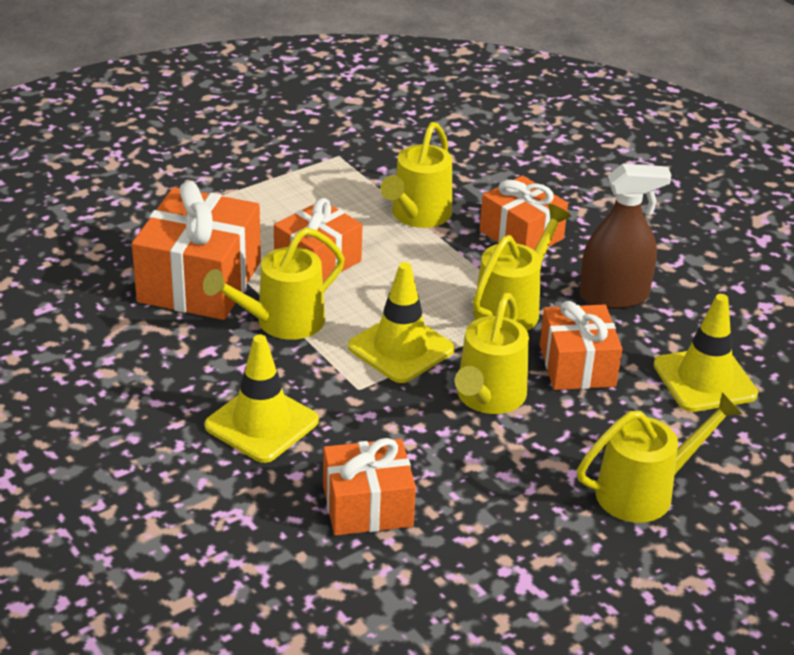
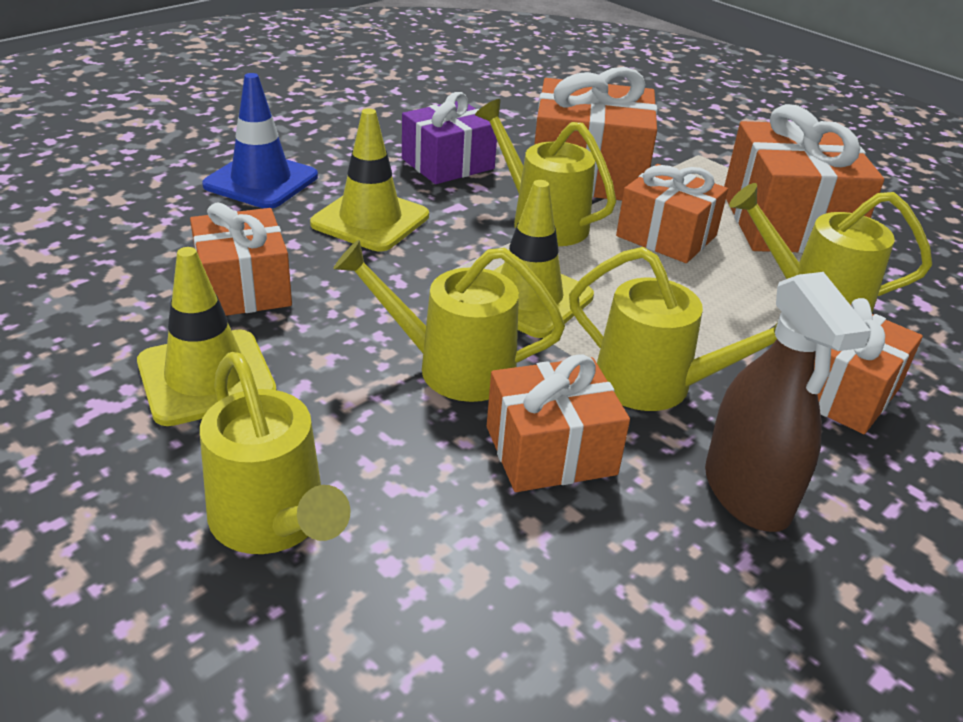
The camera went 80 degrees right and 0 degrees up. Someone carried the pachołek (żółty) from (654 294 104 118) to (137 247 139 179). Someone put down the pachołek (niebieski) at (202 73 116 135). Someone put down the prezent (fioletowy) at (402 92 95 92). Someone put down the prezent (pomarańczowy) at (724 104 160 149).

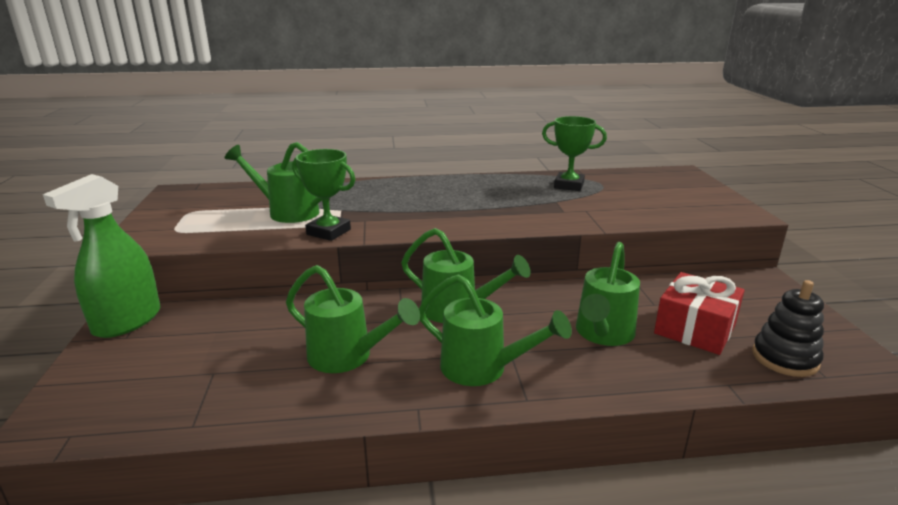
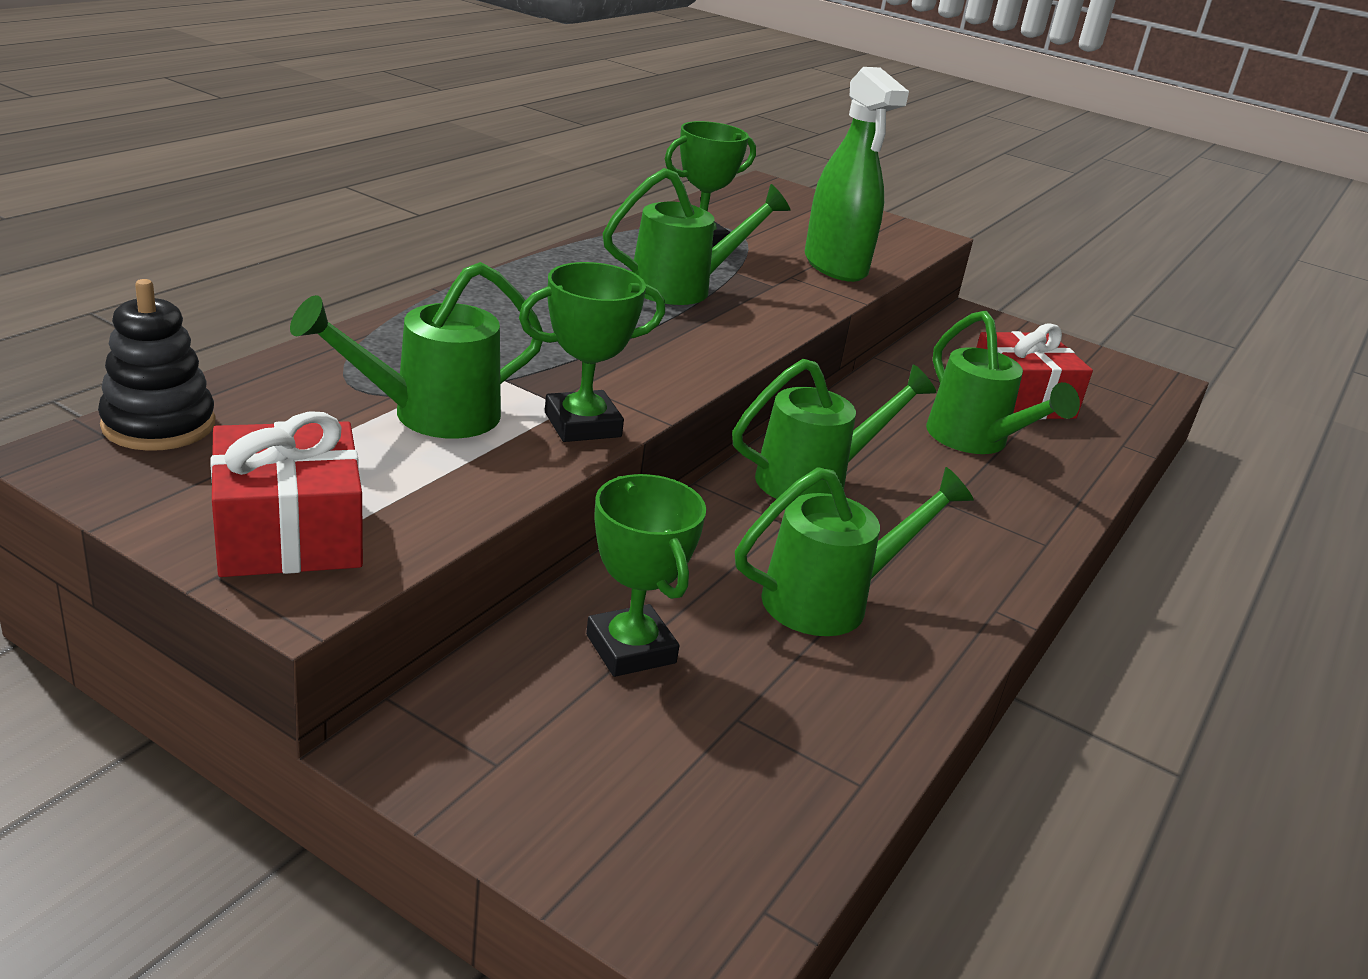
The camera went 55 degrees left and 5 degrees up. Someone carried the spryskiwacz (zielony) from (43 174 118 164) to (805 67 104 215). Someone carried the konewka (zielony) from (419 274 153 112) to (602 168 188 137). Someone carried the zabawka nakładanka (czarny) from (752 280 72 97) to (98 279 117 172). Someone put down the prezent (czerwony) at (210 411 153 166). Someone put down the puchar (zielony) at (586 474 120 203).

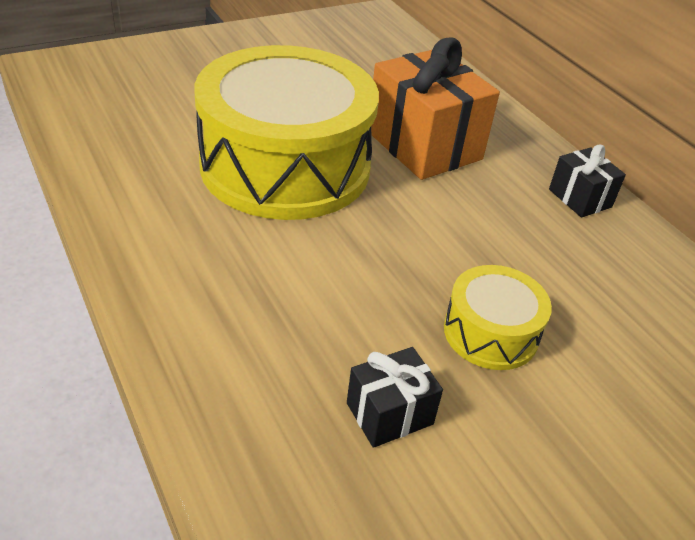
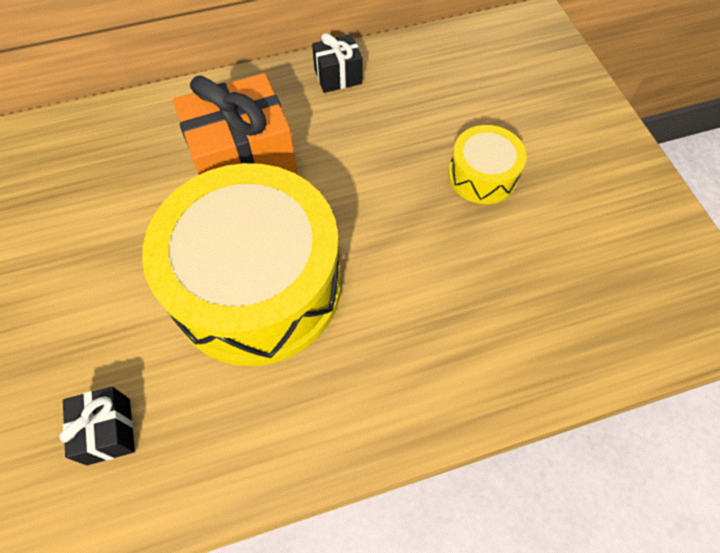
The camera went 75 degrees left and 20 degrees up. Someone carried the prezent (czarny) from (347 347 96 101) to (60 387 75 78).

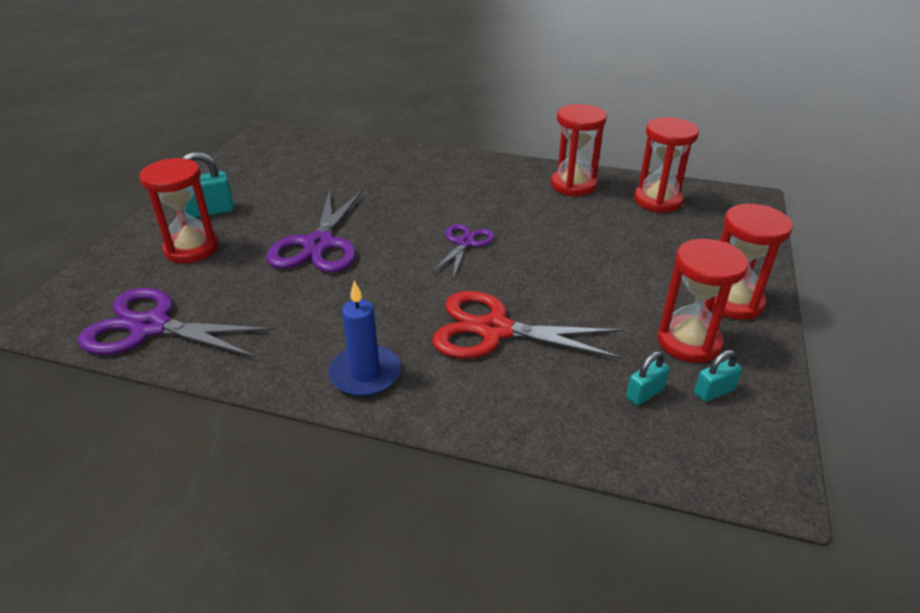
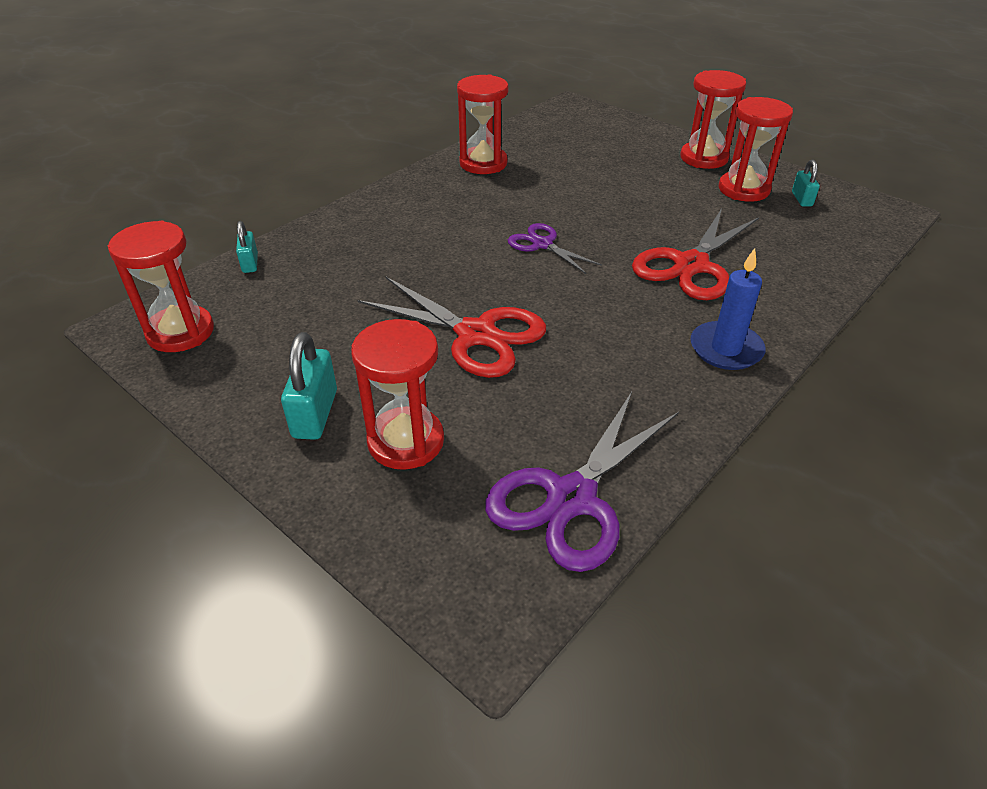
The camera went 65 degrees left and 5 degrees up. Someone carried the klepsydra (czerwony) from (634 117 65 96) to (108 221 106 131). Someone repainted the nożyczki (fioletowy) at (266 189 97 83), which became the nożyczki (czerwony) at (357 276 189 102). Someone carried the kłódka (turkusowy) from (626 351 44 54) to (236 221 22 52).

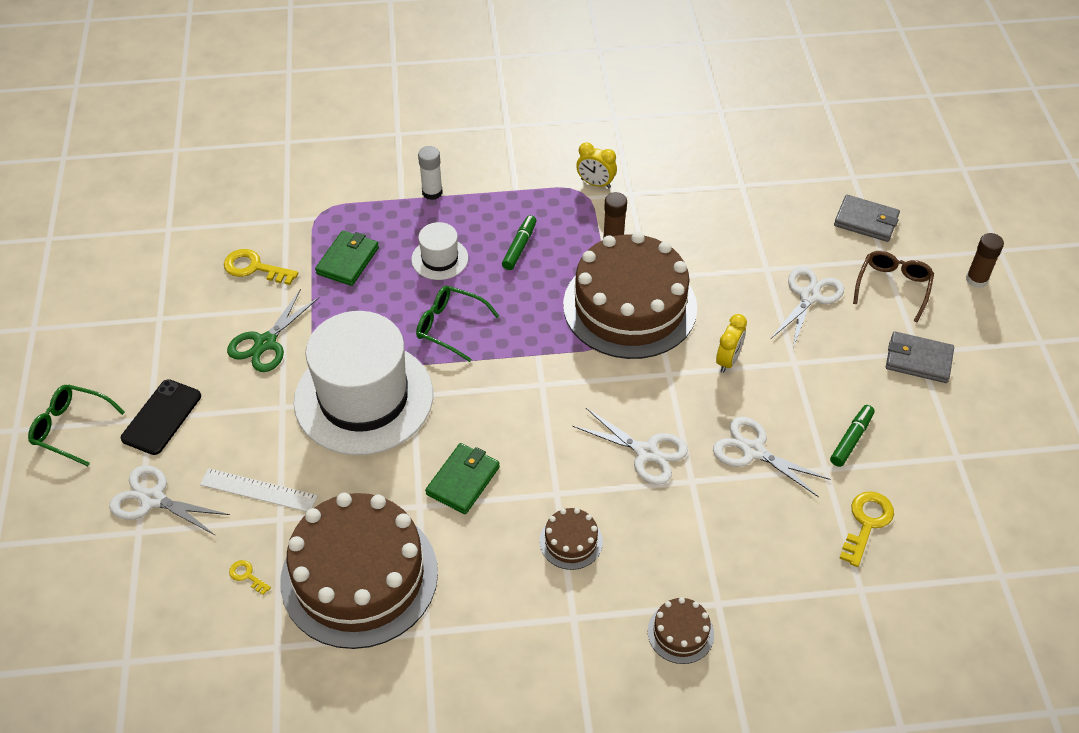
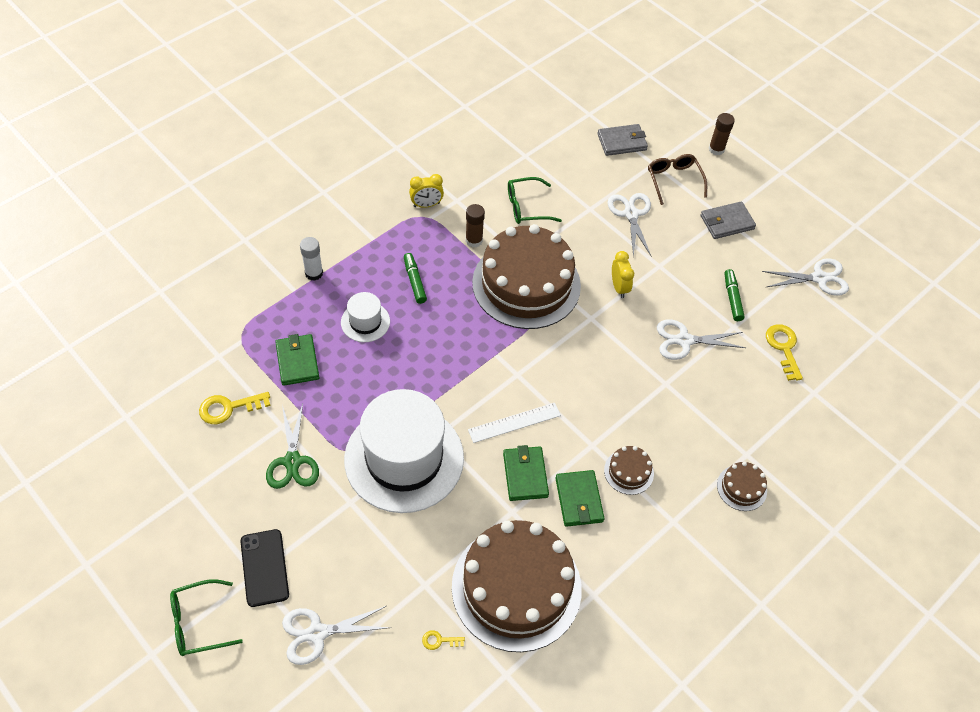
The camera went 40 degrees left and 5 degrees up. Someone carried the okulary (zielony) from (416 286 83 76) to (508 177 54 47). Someone carried the nożyczki (biały) from (573 408 115 77) to (762 259 87 37). Someone carried the linijka (biały) from (200 468 118 44) to (468 403 93 40). Someone put down the portfel (zielony) at (555 470 50 57).

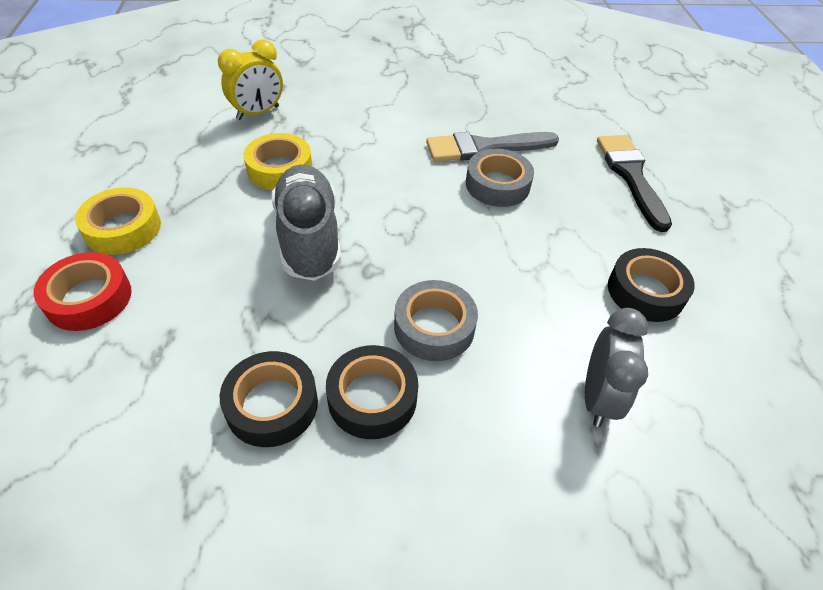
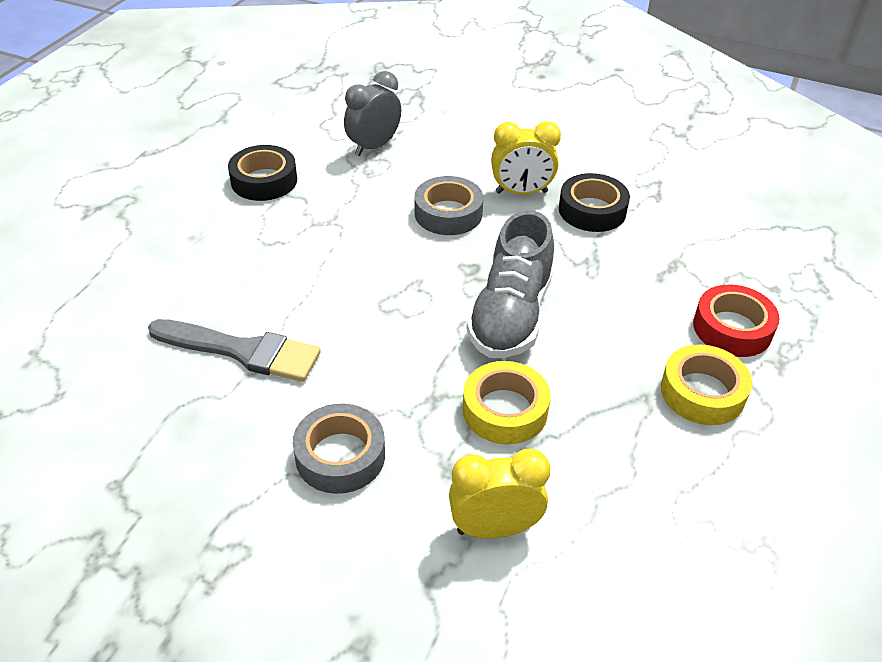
The camera went 150 degrees left and 5 degrees down. Someone took away the pędzel (czarny) at (597 135 75 97). Someone carried the taśma klejąca (szary) from (466 149 68 58) to (293 404 92 90). Someone swapped the taśma klejąca (czarny) at (326 345 92 94) for the budzik (żółty) at (491 121 70 74).

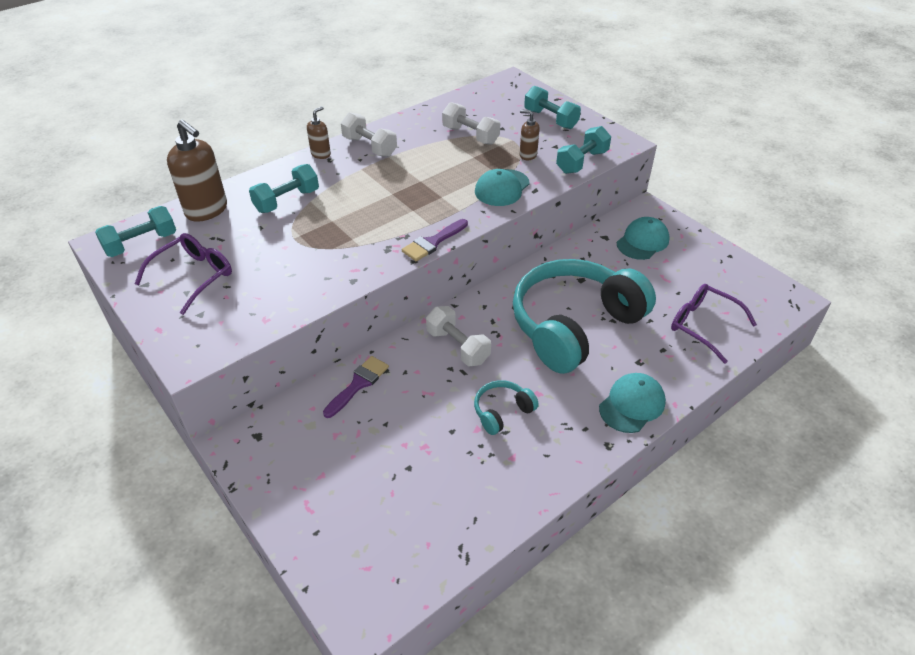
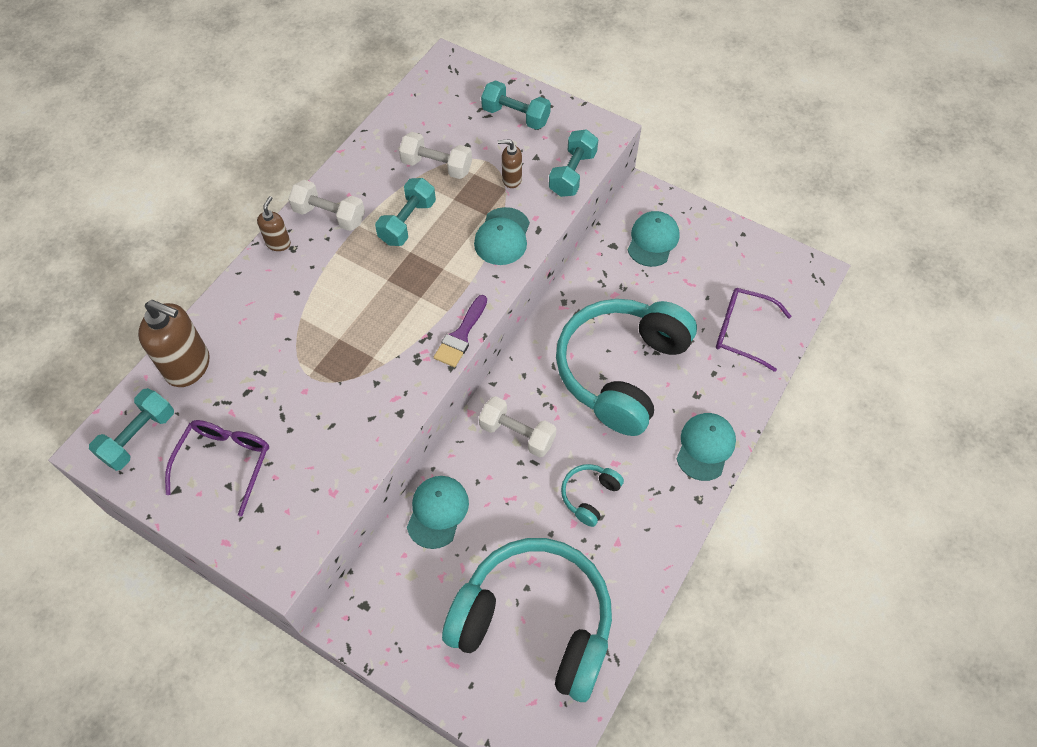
The camera went 20 degrees left and 15 degrees up. Someone carried the hantel (turkusowy) from (249 164 70 49) to (375 178 61 68). Someone swapped the pędzel (fioletowy) at (323 356 66 62) for the czapka (turkusowy) at (407 476 62 73). Someone put down the słuchawki (turkusowy) at (442 538 170 164).

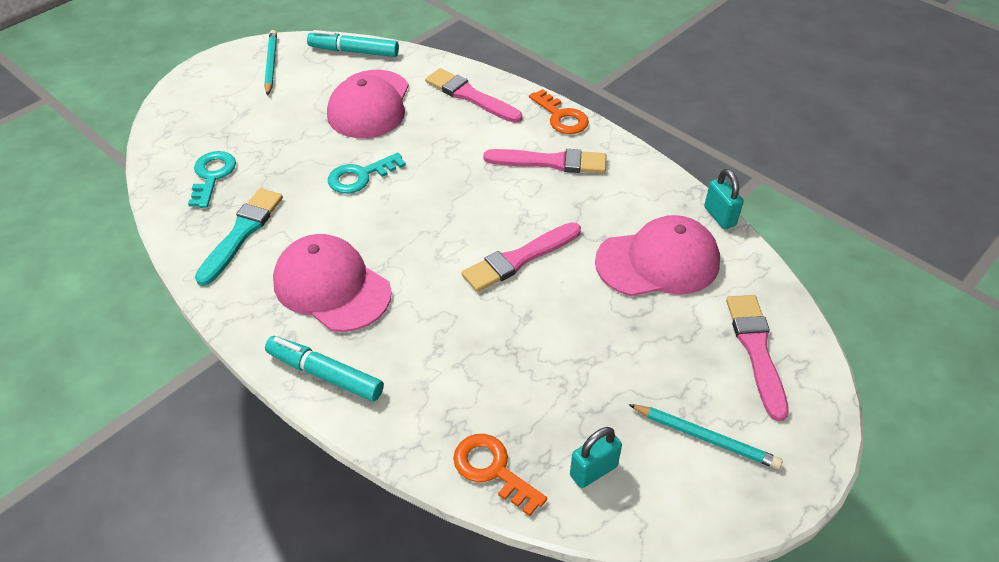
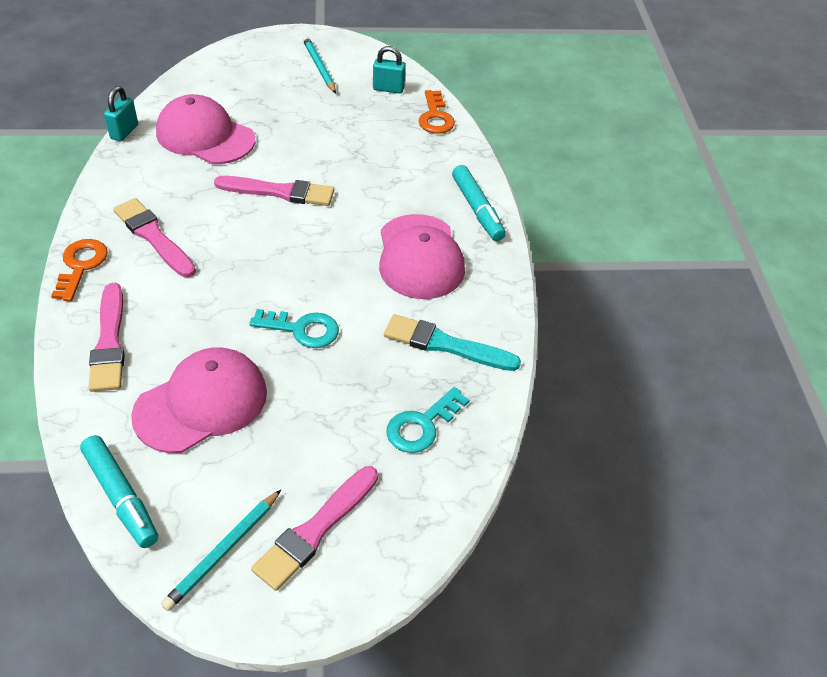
The camera went 140 degrees left and 0 degrees up. Someone rotated the pędzel (turkusowy) at (195 188 88 98) by 45 degrees clockwise. Someone carried the pędzel (różowy) from (726 295 63 126) to (251 466 127 125).

